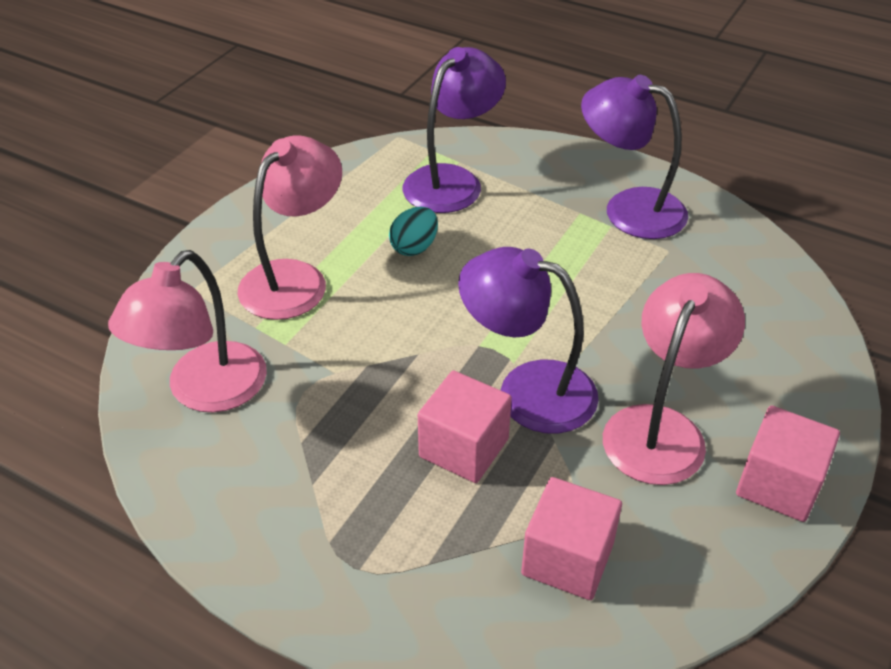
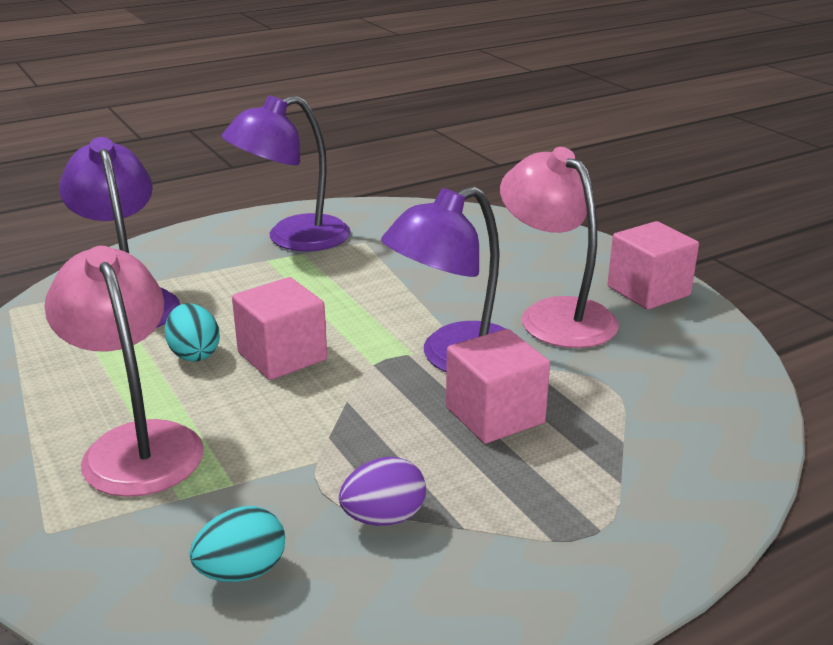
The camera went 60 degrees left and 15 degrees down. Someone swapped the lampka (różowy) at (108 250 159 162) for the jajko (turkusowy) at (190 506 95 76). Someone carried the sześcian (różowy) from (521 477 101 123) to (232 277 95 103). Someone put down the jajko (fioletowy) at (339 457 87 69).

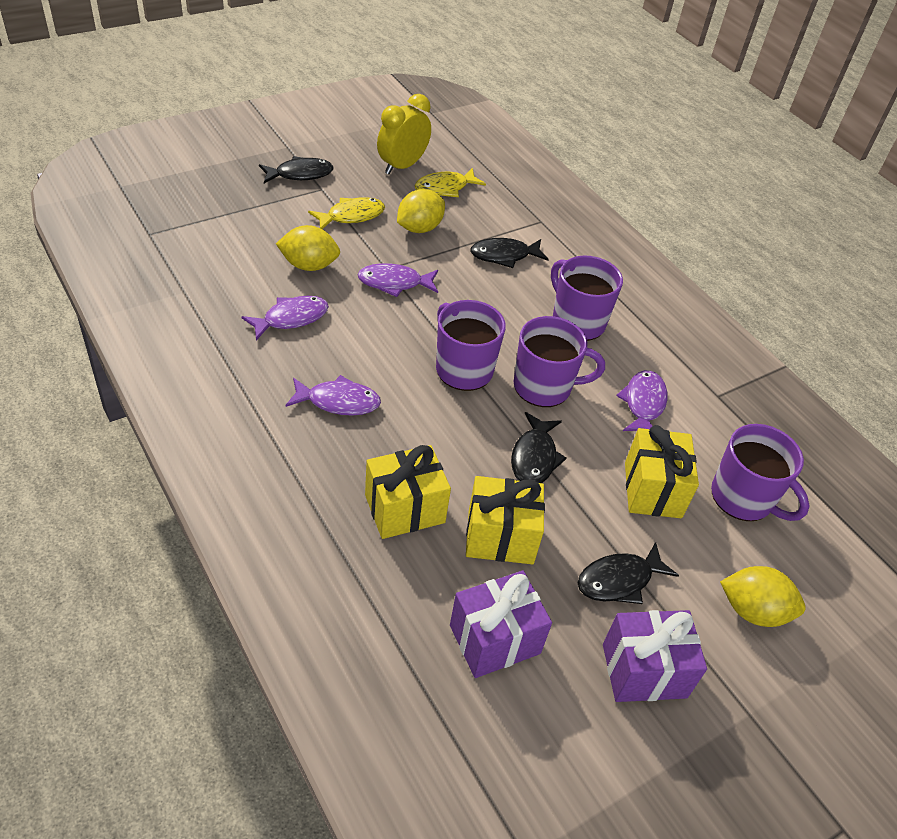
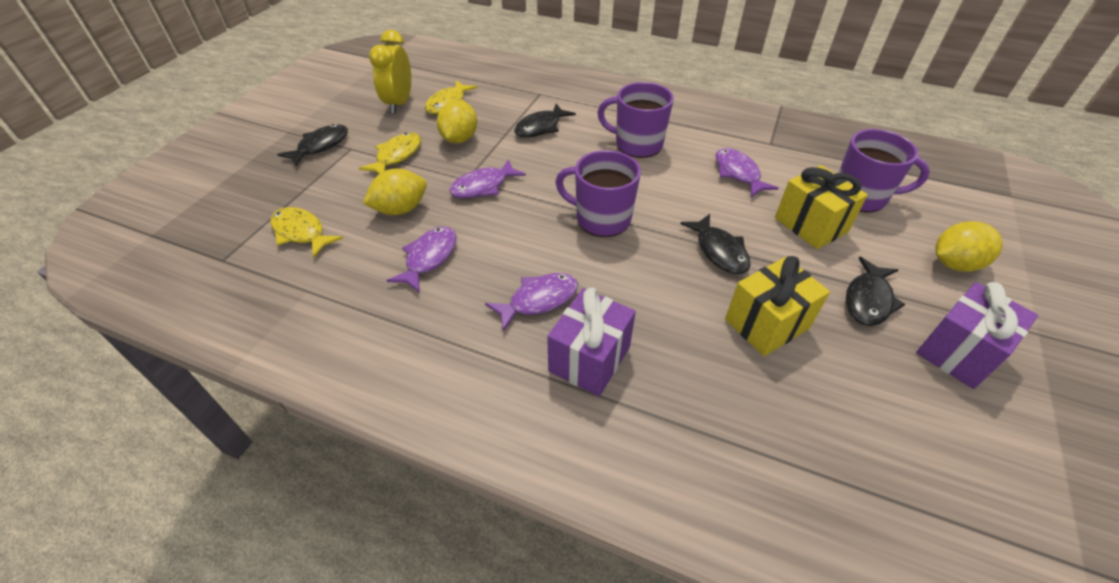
The camera went 30 degrees left and 0 degrees up. Someone took away the kubek (fioletowy) at (514 316 91 91). Someone took away the prezent (żółty) at (365 445 86 94). Someone carried the prezent (fioletowy) from (450 571 102 107) to (547 288 89 108). Someone put down the ryba (żółty) at (270 207 73 51).

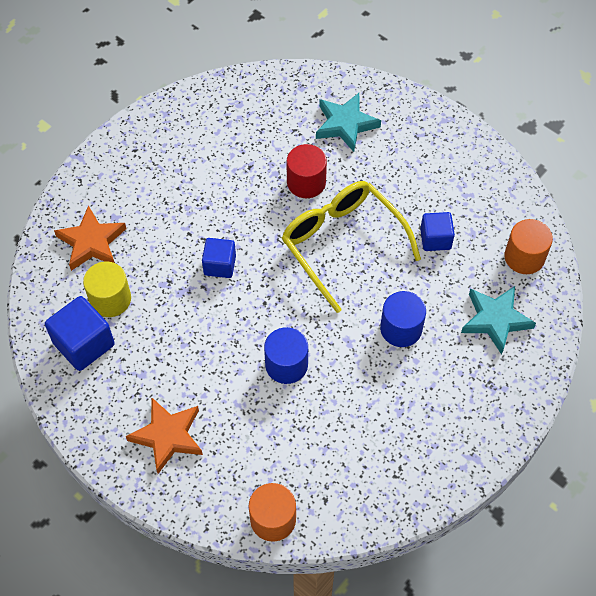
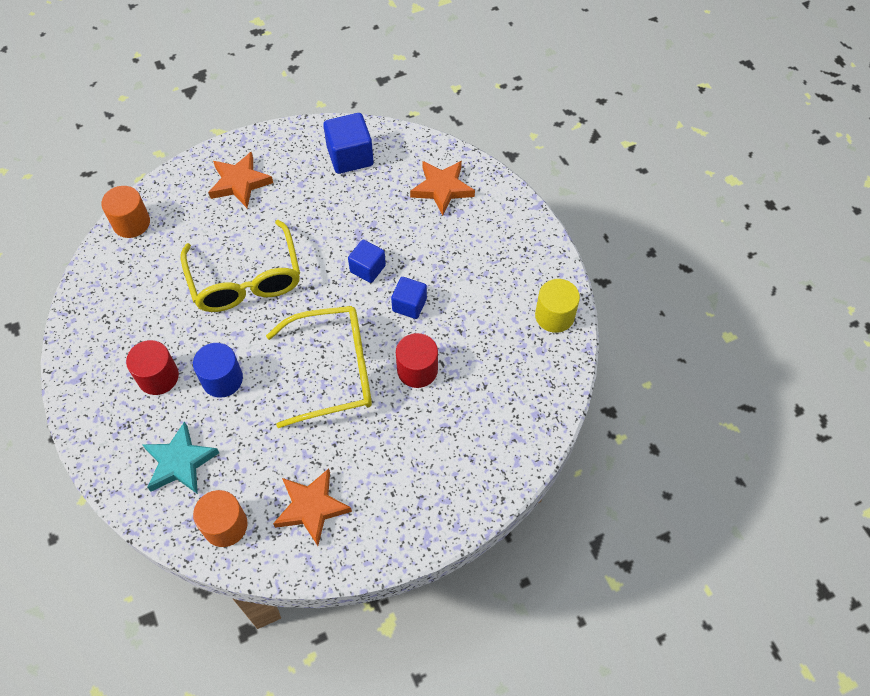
The camera went 115 degrees right and 0 degrees up. Someone took away the gwiazda (turkusowy) at (316 93 65 59). Someone carried the sześcian (niebieski) from (420 212 35 39) to (391 277 36 42). Someone carried the walec (żółty) from (83 262 48 55) to (535 279 45 54). Someone swapped the walec (niebieski) at (264 327 44 57) for the okulary (żółty) at (181 220 119 92). Someone put down the walec (czerwony) at (126 340 53 55). Someone put down the gwiazda (pomarańczowy) at (273 468 79 78).

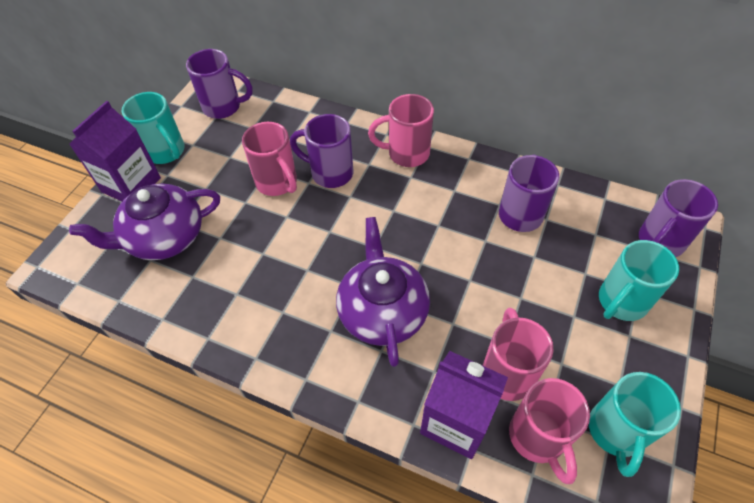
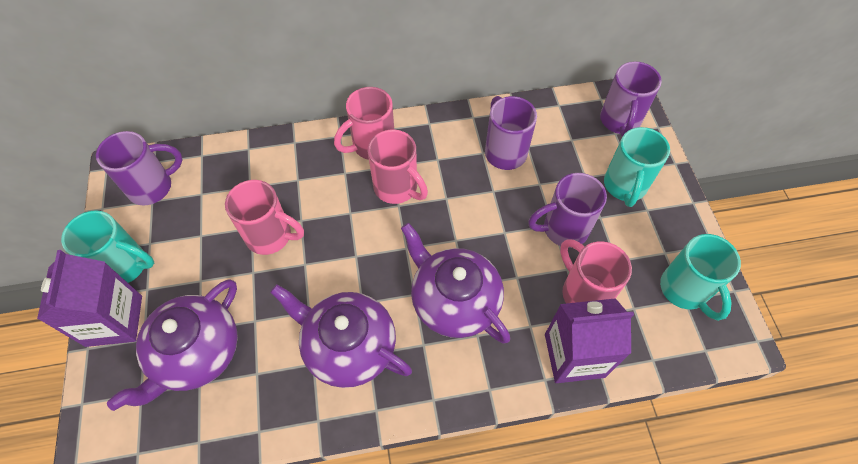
The camera went 35 degrees left and 5 degrees up. Someone carried the kubek (fioletowy) from (290 114 63 74) to (528 173 79 75). Someone carried the kubek (różowy) from (509 378 81 106) to (368 130 60 74). Someone put down the imbryk (fioletowy) at (270 284 142 104).

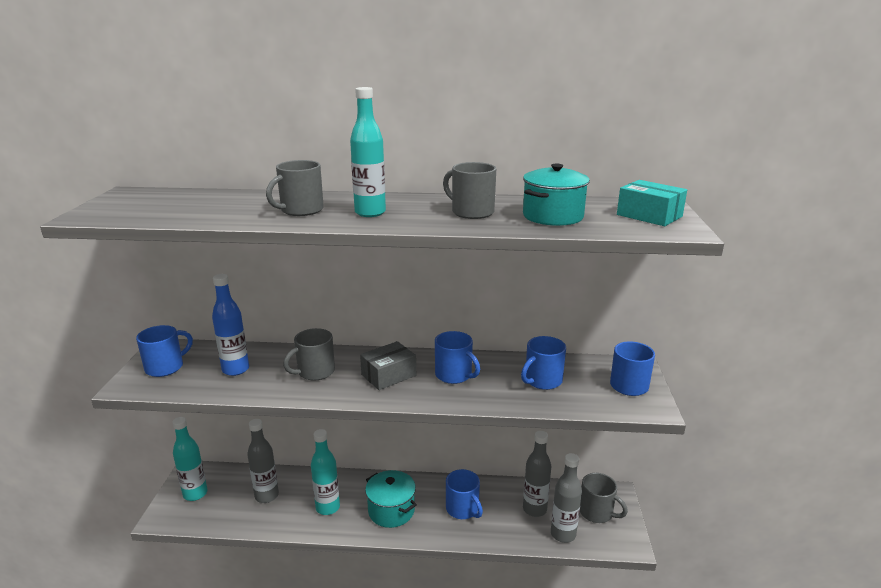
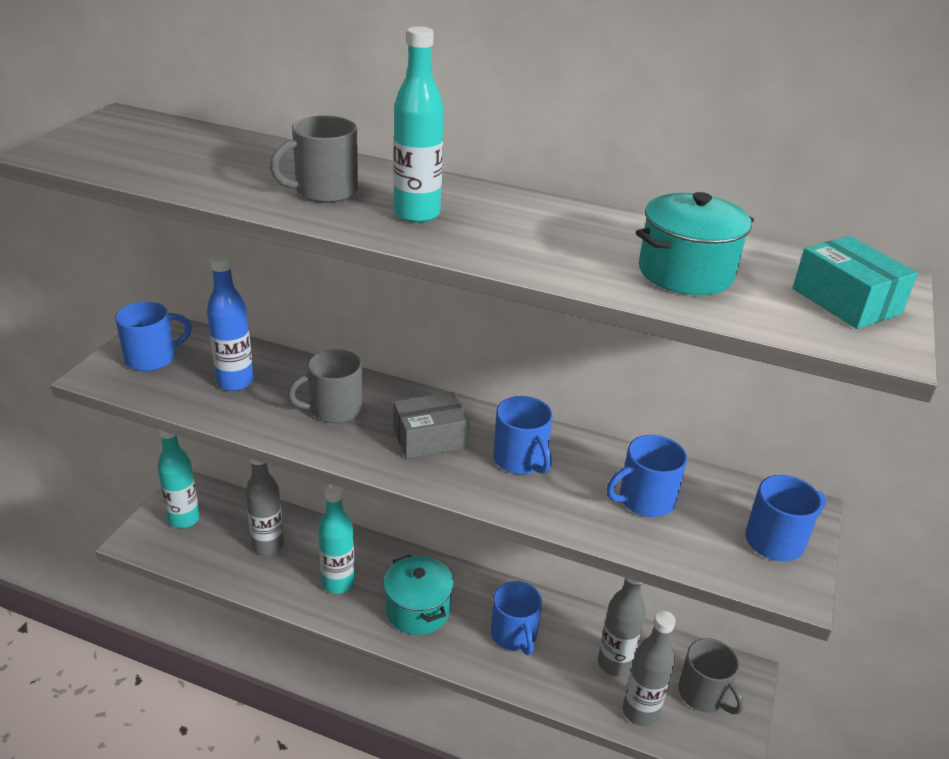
The camera went 15 degrees right and 10 degrees up. Someone took away the kubek (szary) at (443 162 53 57).

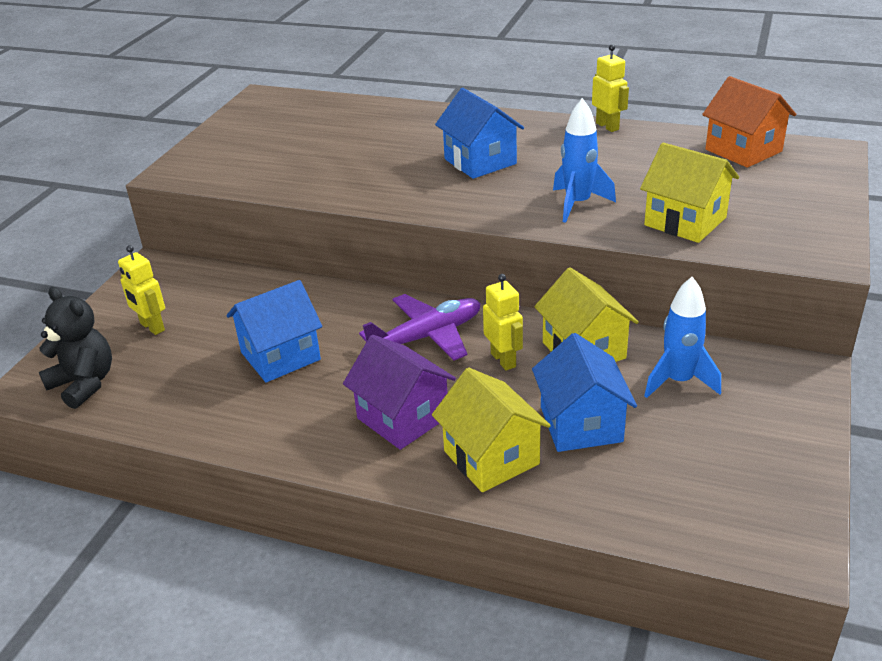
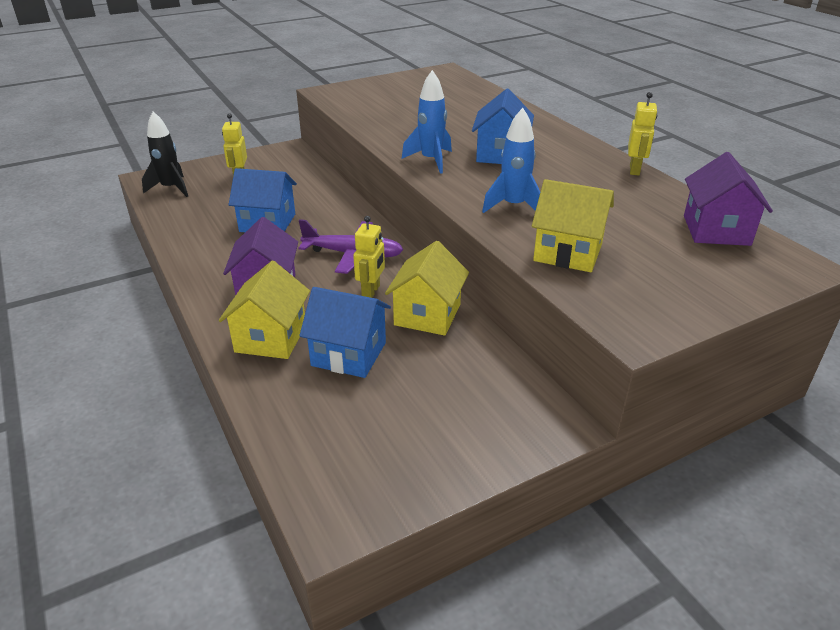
The camera went 40 degrees right and 0 degrees up. Someone repainted the domek (pomarańczowy) at (702 76 94 92), which became the domek (fioletowy) at (684 152 89 94). Someone rotated the domek (żółty) at (640 143 99 100) by 60 degrees counterclockwise. Someone carried the rakieta (niebieski) from (644 277 77 121) to (402 70 50 104). Someone swapped the miś (czarny) at (39 287 73 122) for the rakieta (czarny) at (142 112 46 85). Someone rotated the domek (niebieski) at (532 333 105 119) by 75 degrees clockwise.

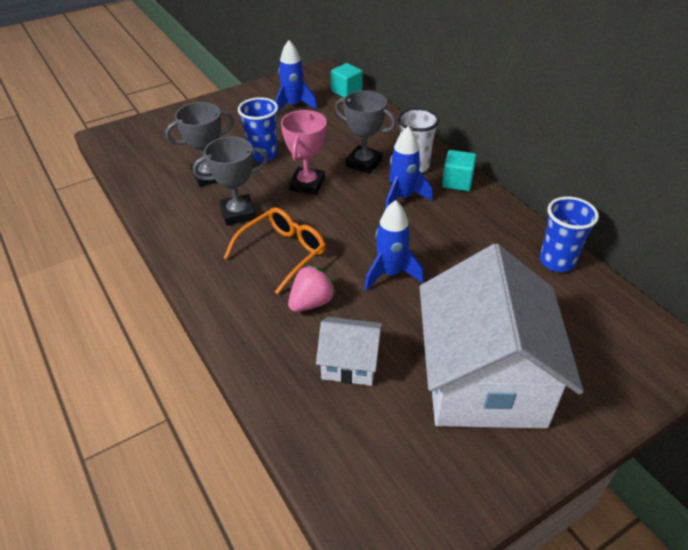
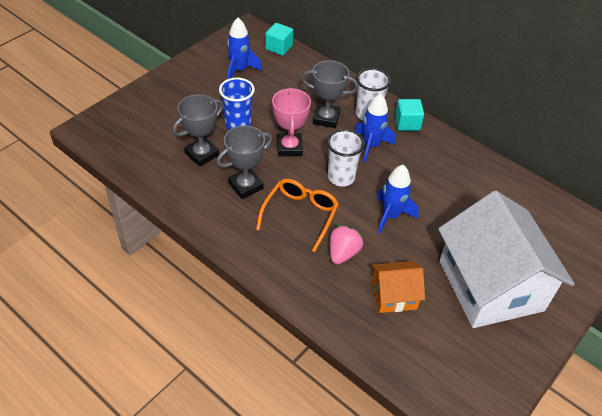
The camera went 20 degrees left and 5 degrees up. Someone took away the szklanka (niebieski) at (540 196 59 76). Someone repainted the domek (biały) at (316 317 67 69), which became the domek (pomarańczowy) at (371 261 54 52). Someone put down the szklanka (biały) at (327 129 38 58).

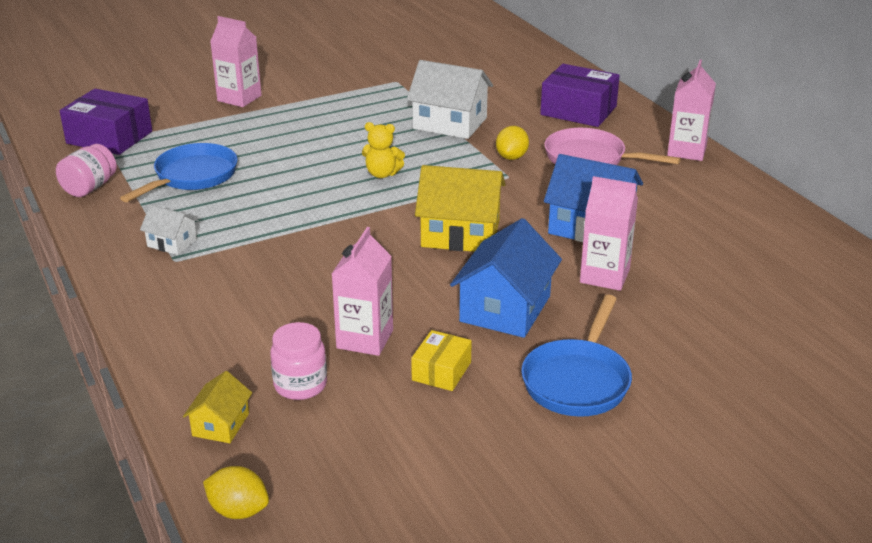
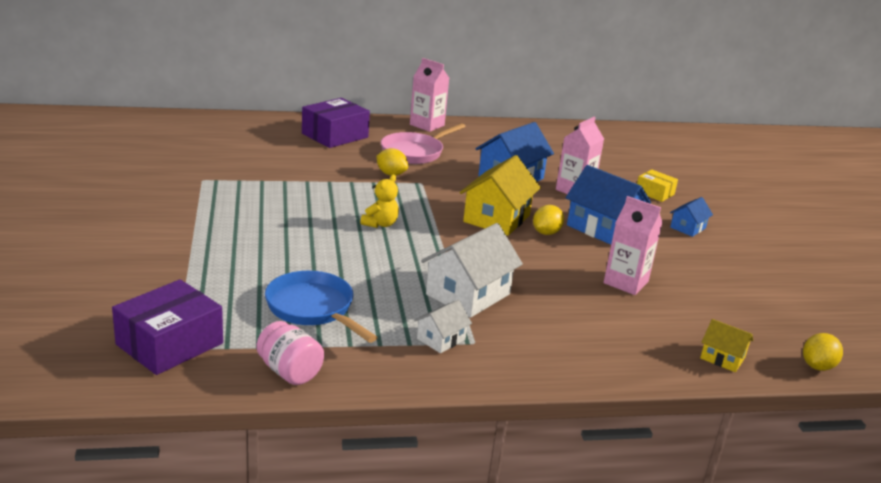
The camera went 75 degrees left and 5 degrees down. Someone took away the karton mleka (różowy) at (210 16 52 91). Someone carried the domek (biały) from (407 60 86 79) to (421 223 102 95). Someone swapped the patelnia (niebieski) at (521 295 111 122) for the domek (niebieski) at (670 197 43 40). Someone took away the słoik (różowy) at (270 322 57 78). Someone carried the pudełko (żółty) from (411 330 61 61) to (637 169 41 33). Someone put down the cytryna (żółty) at (533 205 31 30).

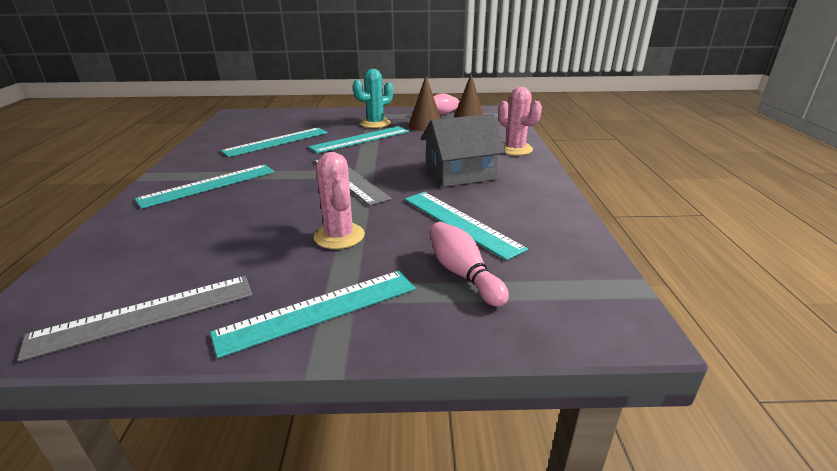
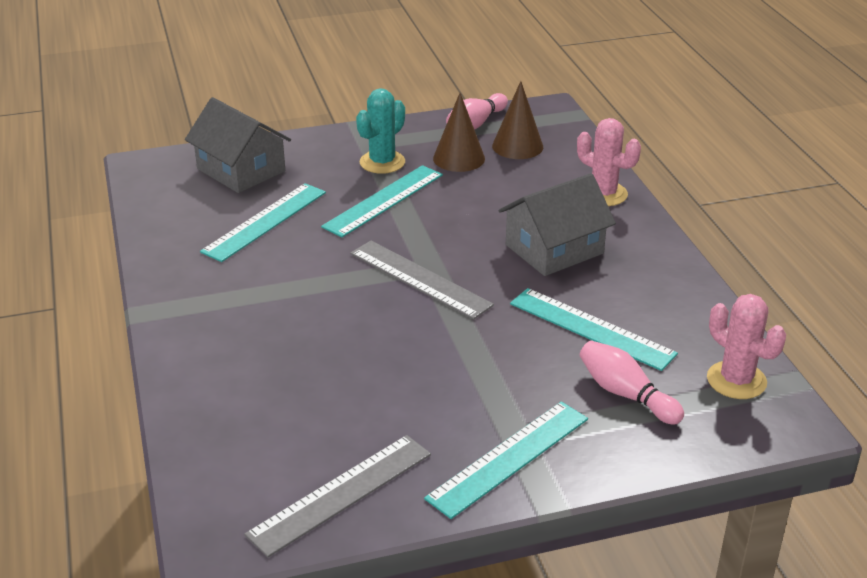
The camera went 15 degrees left and 5 degrees up. Someone carried the kaktus (różowy) from (314 152 51 97) to (707 294 79 105). Someone took away the linijka (turkusowy) at (135 164 139 45). Someone put down the domek (szary) at (185 97 106 96).

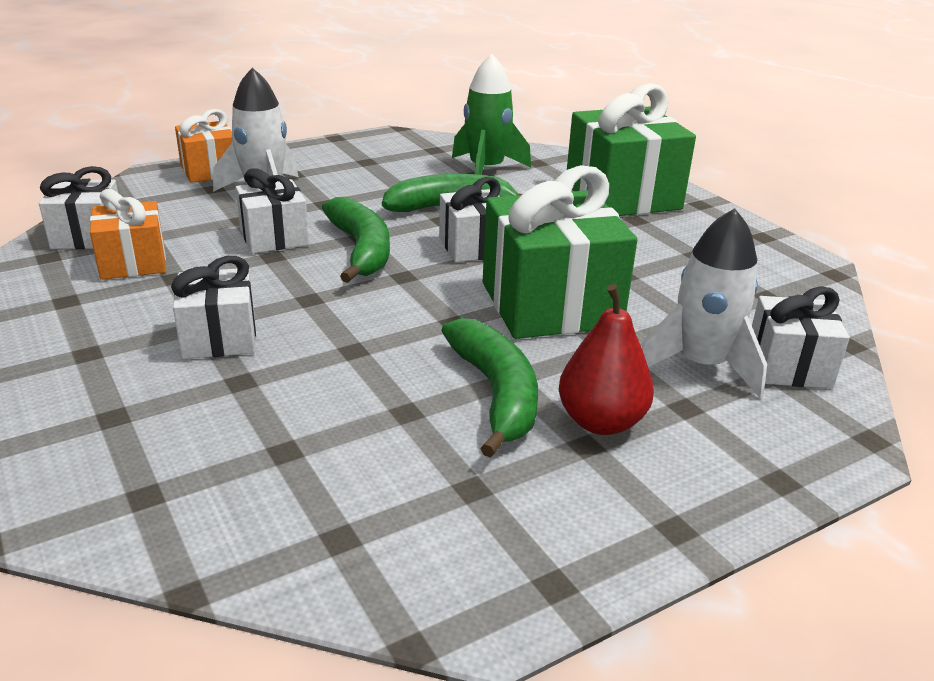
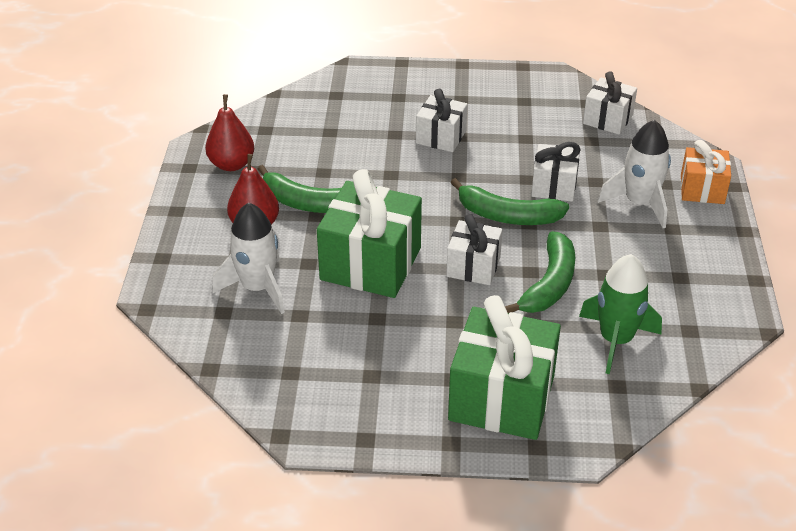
The camera went 125 degrees right and 10 degrees up. Someone took away the prezent (pomarańczowy) at (90 189 76 91). Someone took away the prezent (biały) at (752 286 98 103). Someone put down the gruszka (czerwony) at (205 94 49 77).

